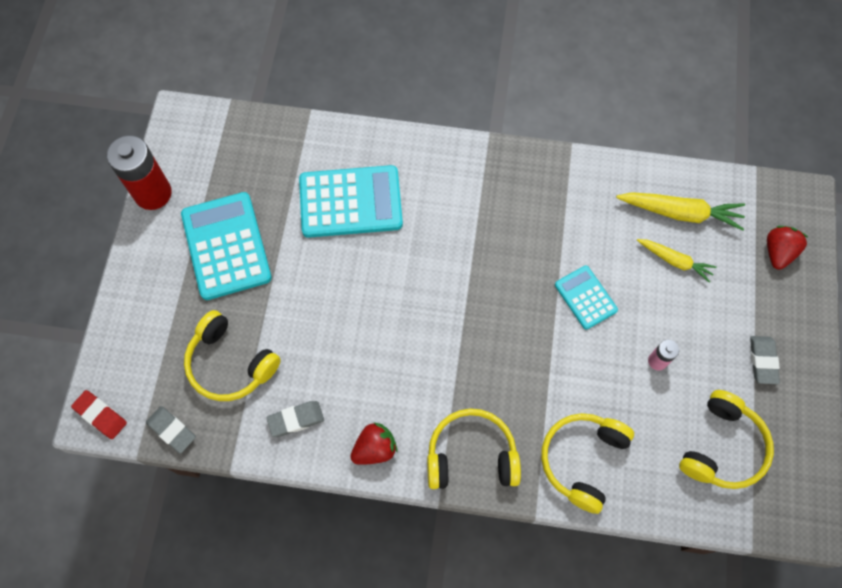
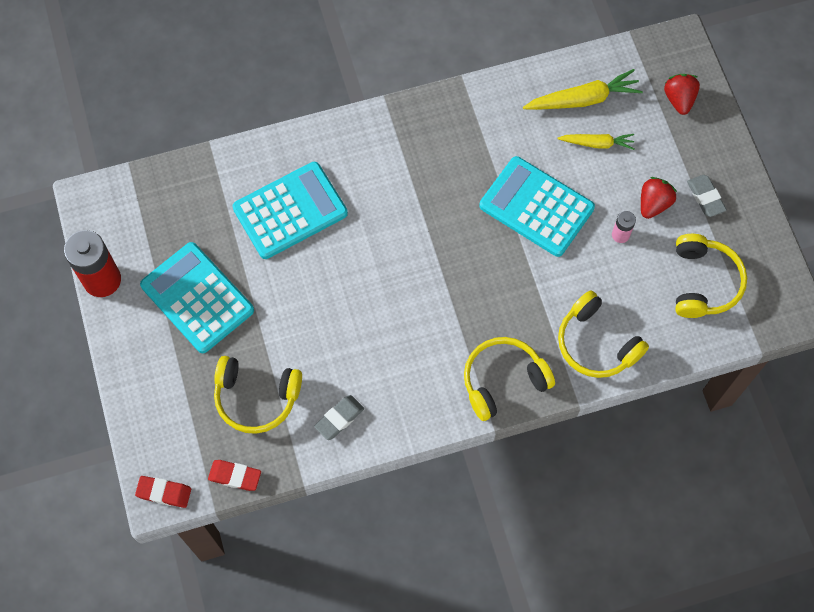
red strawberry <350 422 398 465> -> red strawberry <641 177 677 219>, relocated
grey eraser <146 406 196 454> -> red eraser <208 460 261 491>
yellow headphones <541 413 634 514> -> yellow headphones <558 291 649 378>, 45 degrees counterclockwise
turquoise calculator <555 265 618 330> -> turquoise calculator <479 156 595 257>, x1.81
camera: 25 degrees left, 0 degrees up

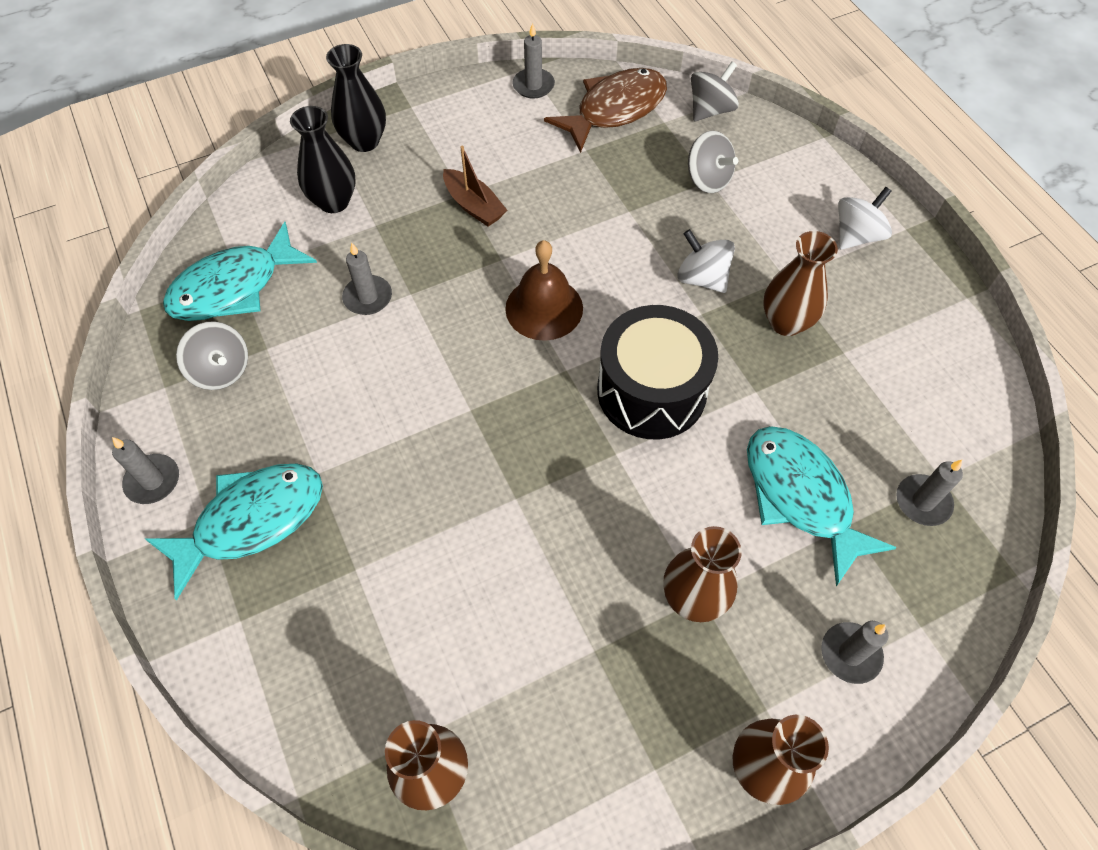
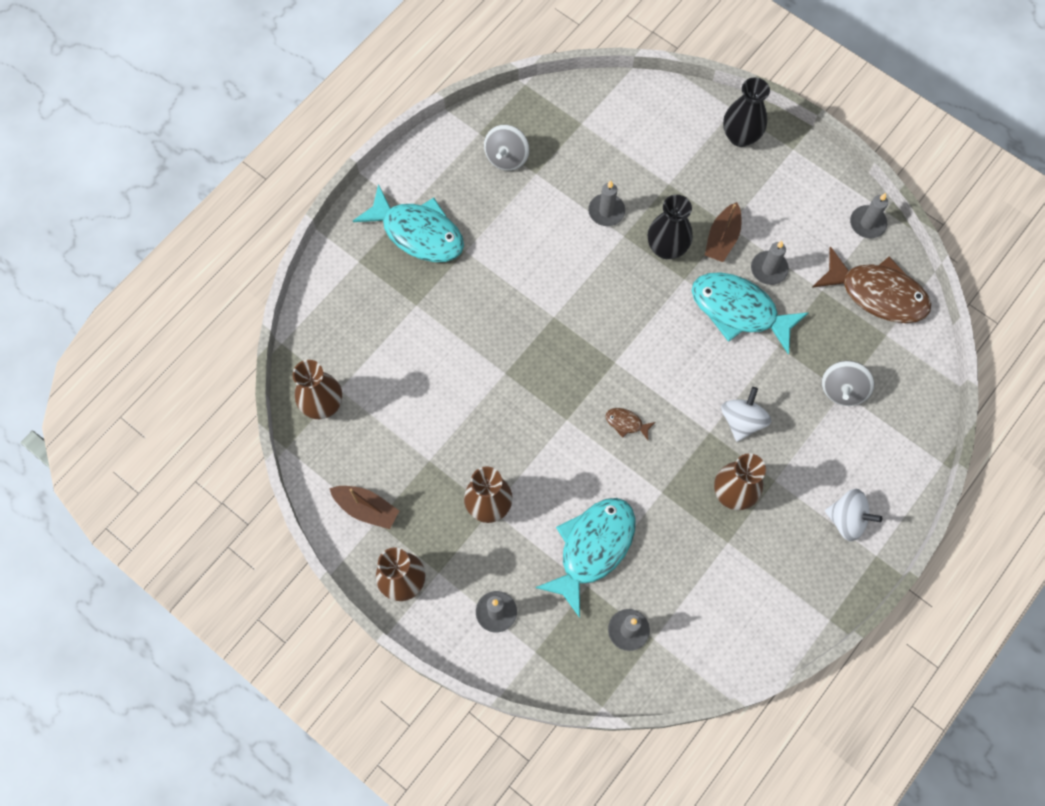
brown bell <505 240 583 341> -> none
grey spinning top <691 61 739 121> -> none
none -> brown boat <329 486 399 529>
grey candle <112 437 179 504> -> grey candle <751 241 789 285>, relocated
turquoise fish <163 222 317 321> -> turquoise fish <692 272 809 354>, relocated
black vase <290 106 355 213> -> black vase <648 195 693 259>, relocated
black drum <597 305 718 439> -> brown fish <605 408 655 440>
camera: 65 degrees right, 10 degrees up

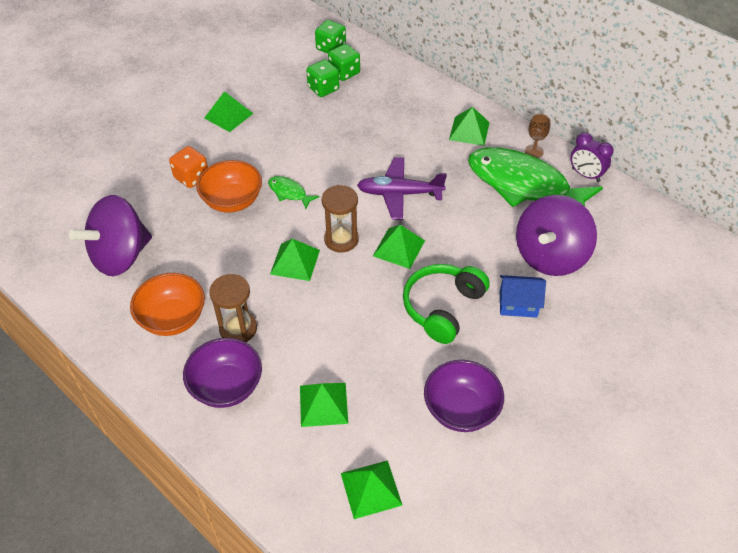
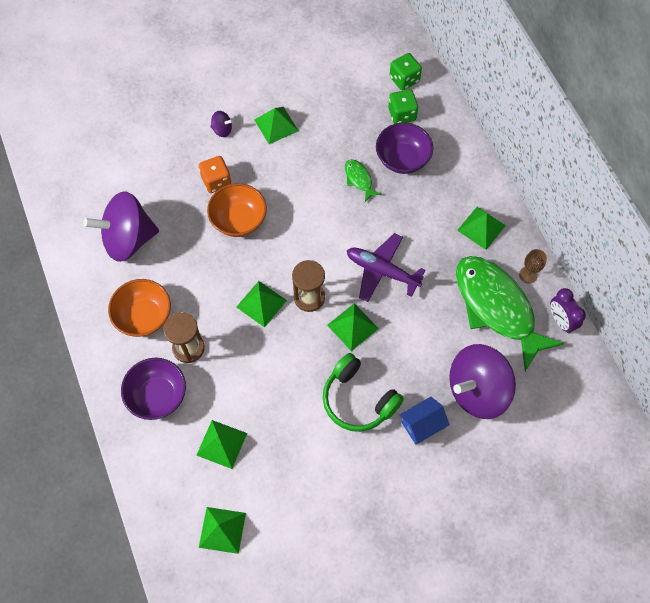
green dice <306 59 339 97> -> none
none -> purple spinning top <211 111 233 137>
green fish <268 176 319 209> -> green fish <345 159 381 202>, relocated
purple bowl <424 360 504 432> -> purple bowl <376 123 433 174>, relocated
green headphones <403 264 490 344> -> green headphones <323 353 404 432>, 105 degrees counterclockwise
blue house <500 275 546 318> -> blue house <399 397 450 444>, 60 degrees counterclockwise
camera: 25 degrees right, 15 degrees up

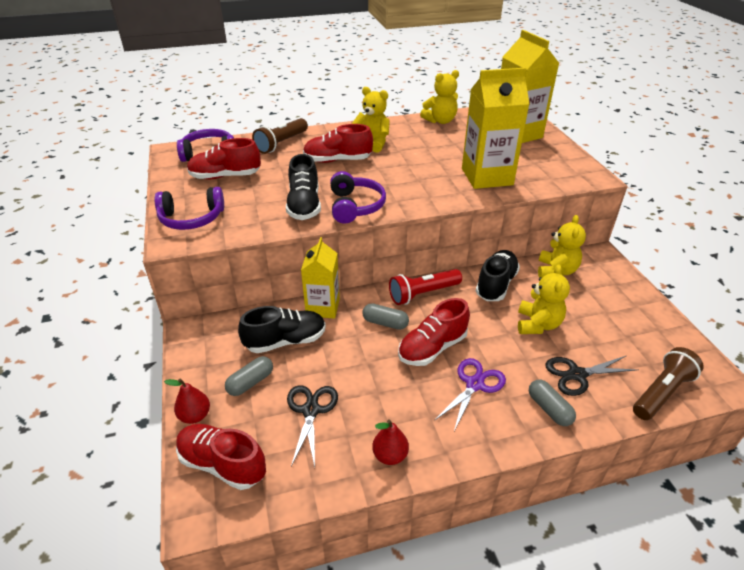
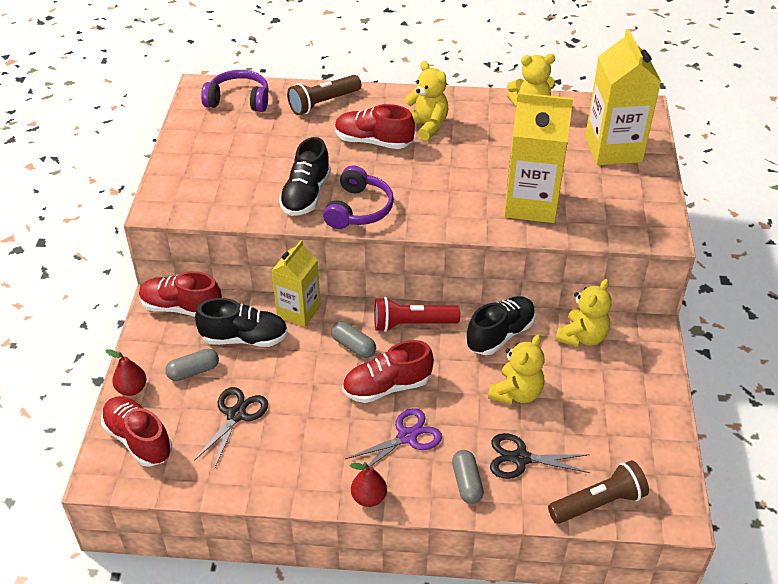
purple headphones <154 187 224 230> -> none
red shoe <187 138 261 179> -> red shoe <139 271 222 317>, relocated
red pear <372 419 409 465> -> red pear <350 462 387 507>, relocated
camera: 20 degrees right, 5 degrees up

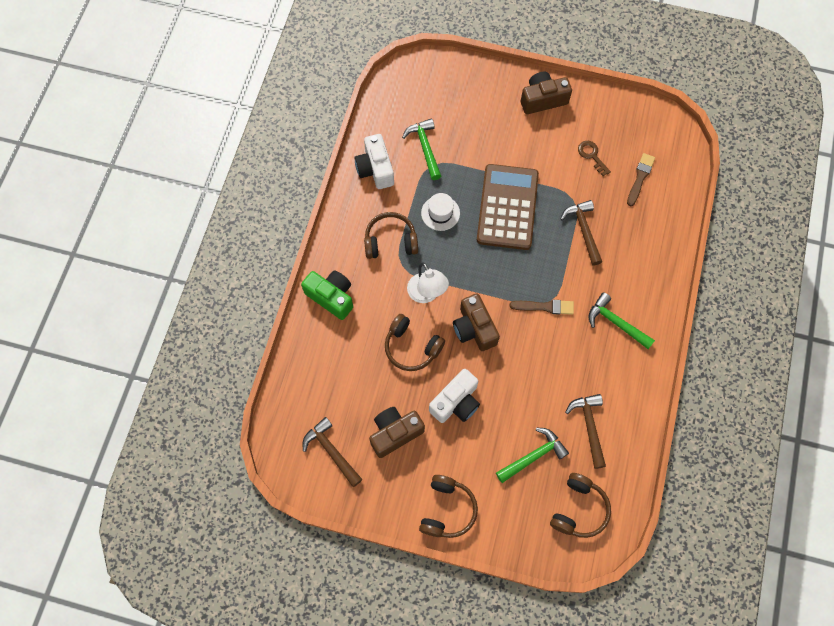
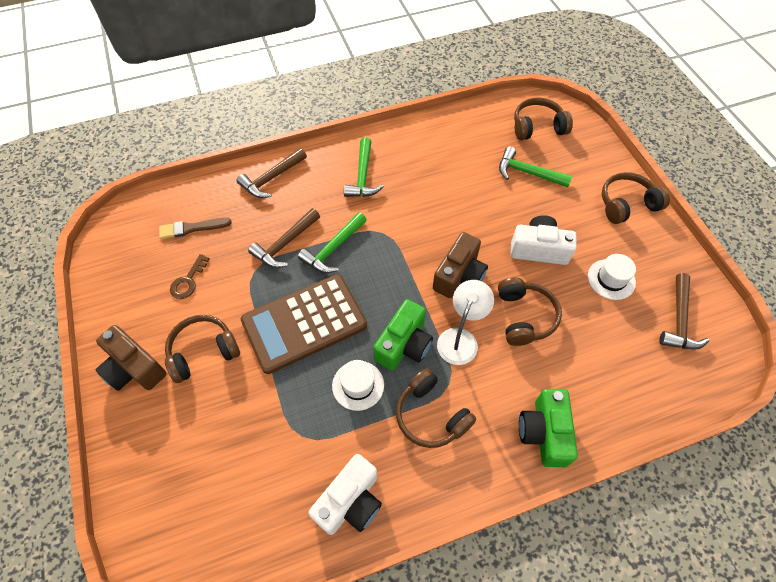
brown brush <510 300 574 315> -> none
none -> brown headphones <165 315 240 383>
none -> green camera <373 299 433 371>
green hammer <402 118 441 180> -> green hammer <298 212 367 273>, relocated
brown hammer <565 394 606 469> -> brown hammer <236 148 307 198>, relocated
brown camera <369 407 425 458> -> white hat <588 254 636 300>
camera: 125 degrees left, 10 degrees down

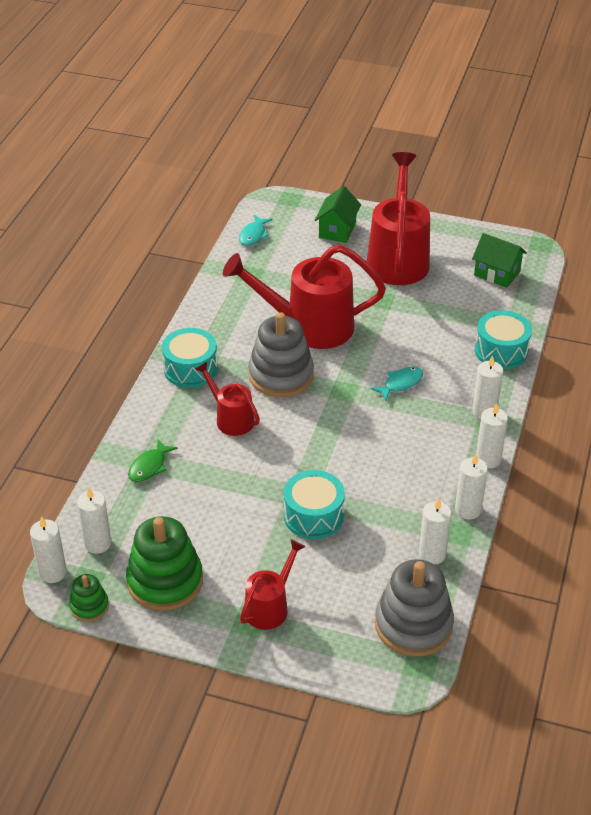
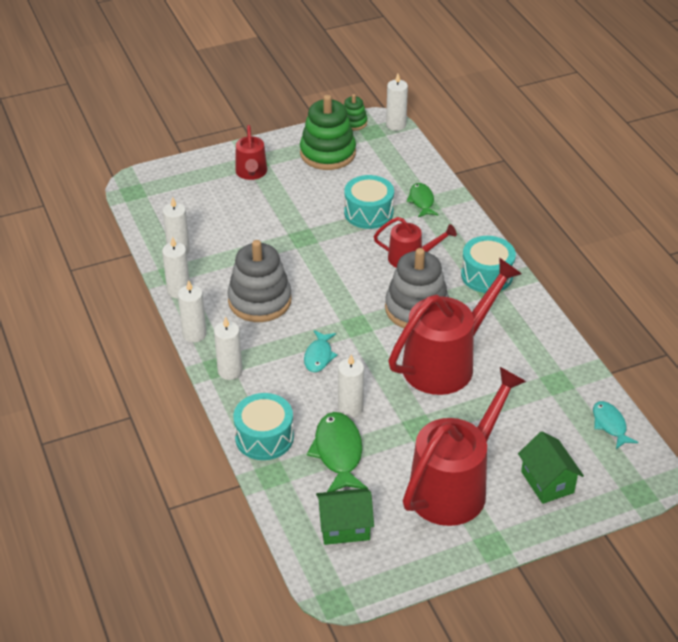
none -> green fish <307 412 368 492>
white candle <77 488 112 554> -> white candle <338 354 364 418>, relocated
turquoise drum <283 470 345 539> -> turquoise drum <344 175 394 229>, relocated
grey stacking toy <375 559 454 657> -> grey stacking toy <227 240 292 322>, relocated
red watering can <367 152 430 285> -> red watering can <403 367 527 526>, 105 degrees counterclockwise
camera: 140 degrees right, 0 degrees up

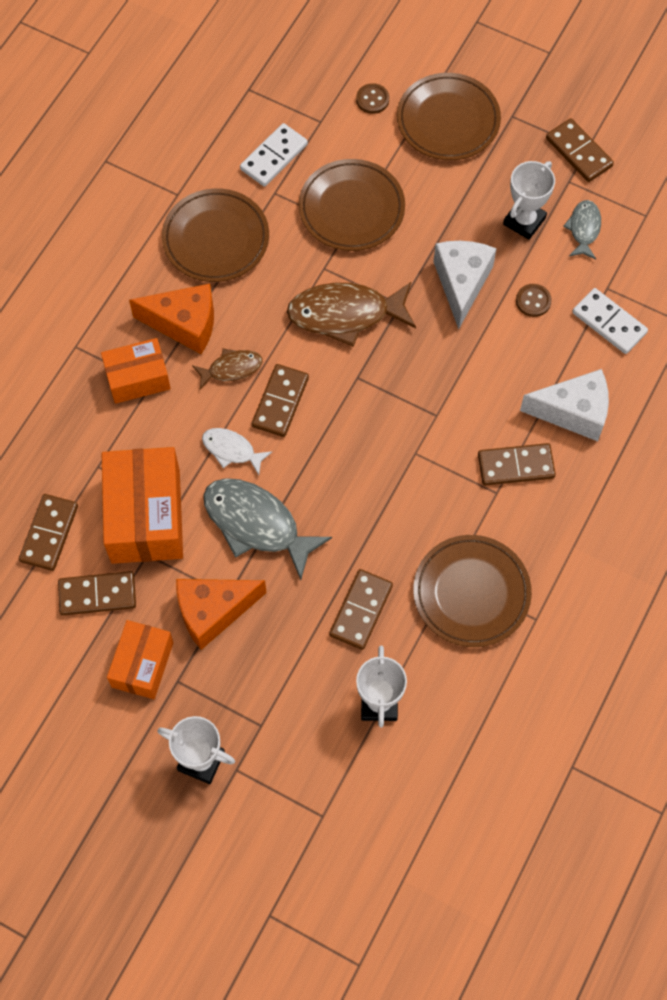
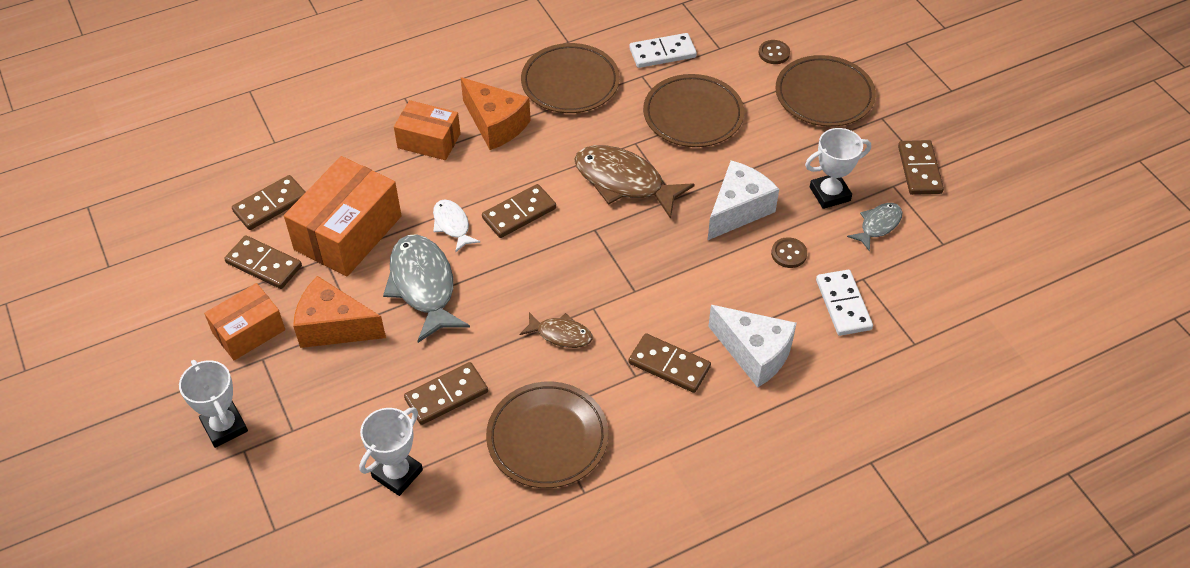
brown fish <192 348 262 390> -> brown fish <520 312 593 348>, relocated
camera: 35 degrees right, 15 degrees down

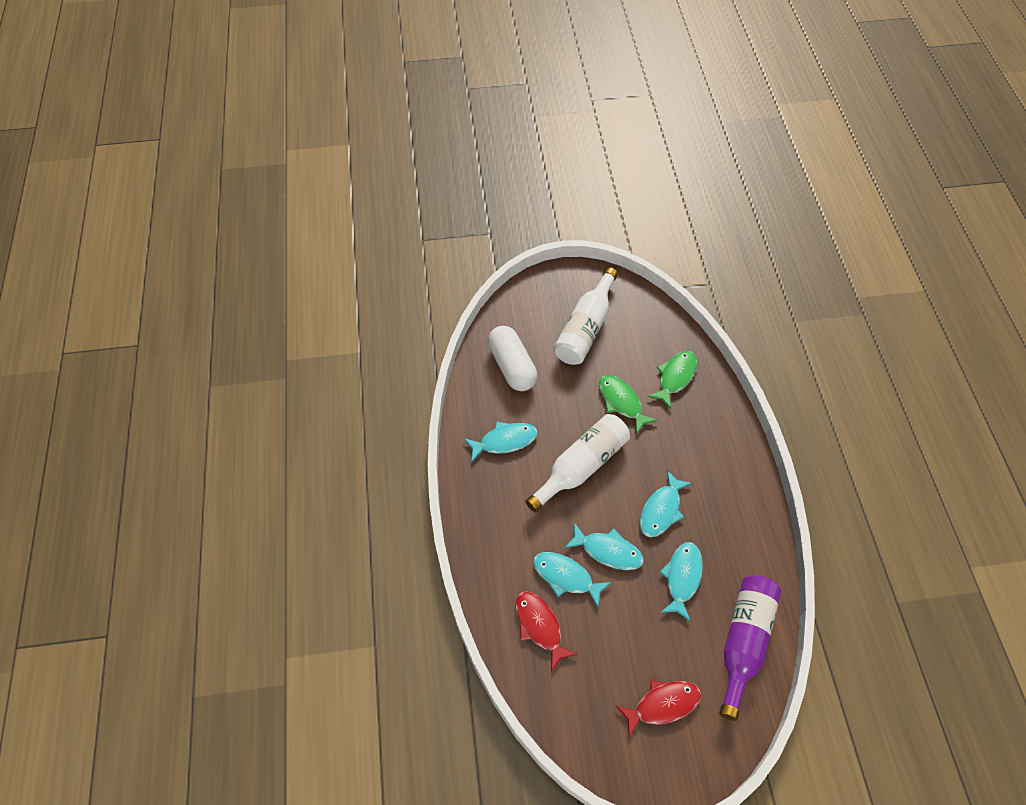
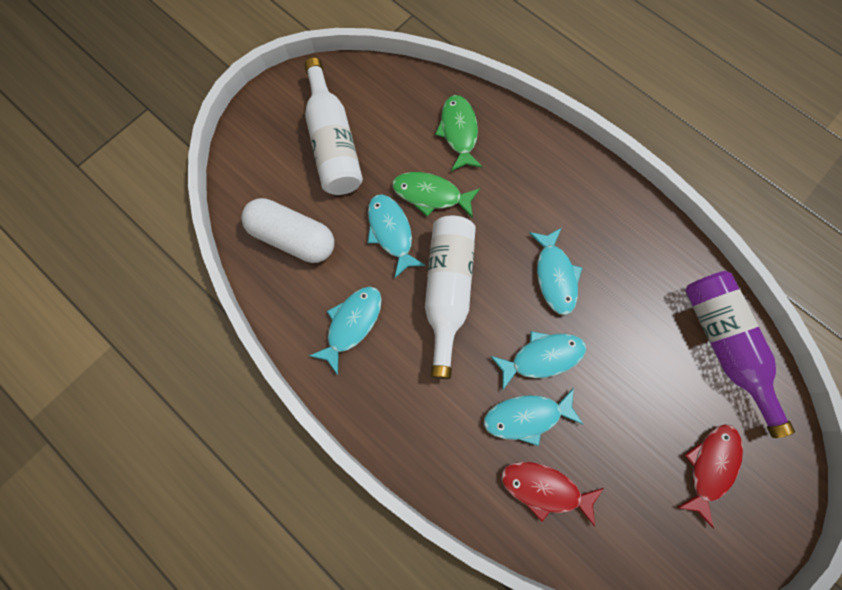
turquoise fish <660 542 703 621> -> turquoise fish <368 194 426 278>, relocated
camera: 40 degrees left, 15 degrees up

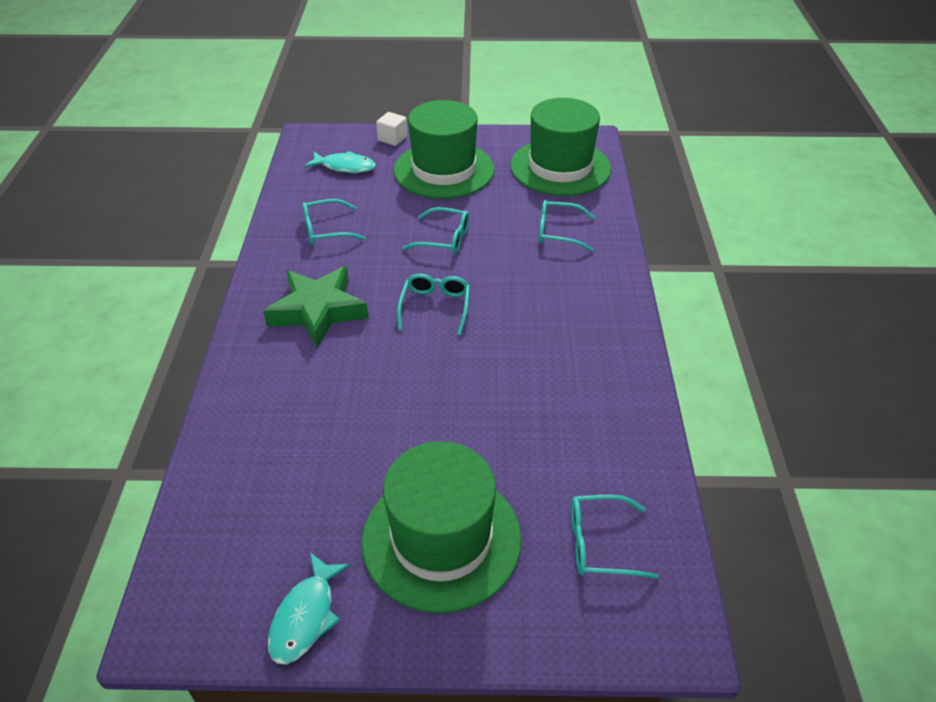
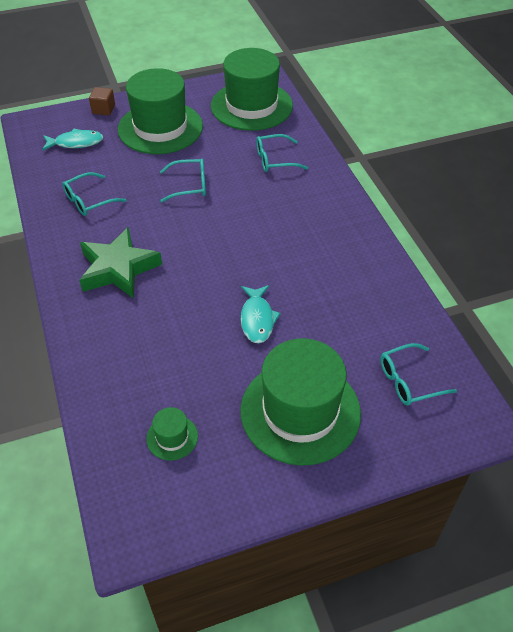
turquoise glasses <397 274 470 335> -> none
none -> green hat <146 407 198 461>
turquoise fish <268 552 350 664> -> turquoise fish <241 285 281 343>, relocated
white cube <376 112 407 146> -> brown cube <89 87 115 115>
camera: 20 degrees left, 5 degrees up

